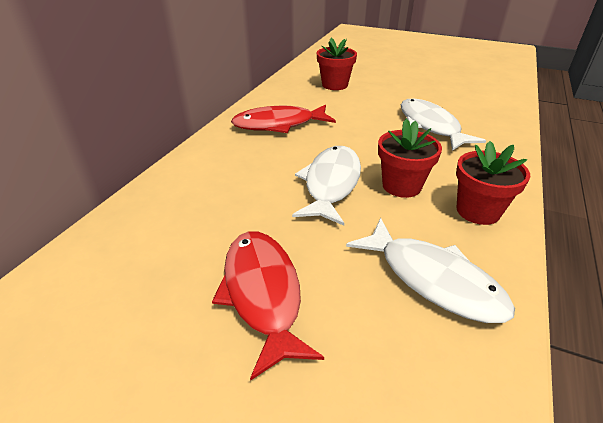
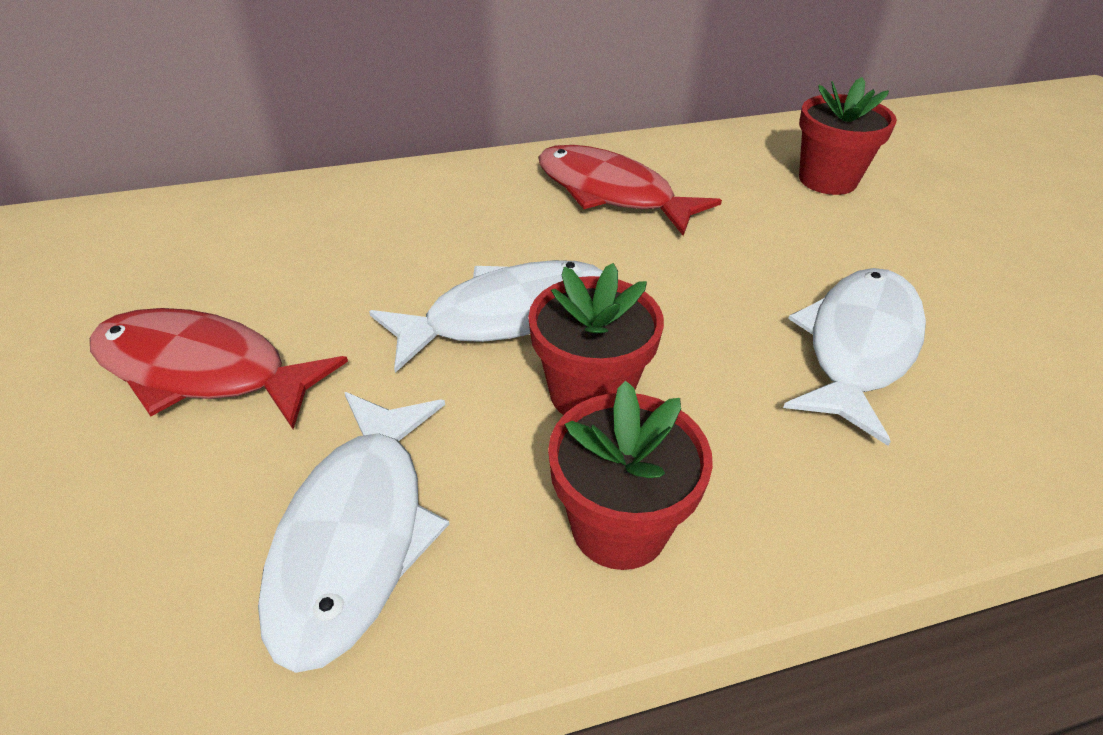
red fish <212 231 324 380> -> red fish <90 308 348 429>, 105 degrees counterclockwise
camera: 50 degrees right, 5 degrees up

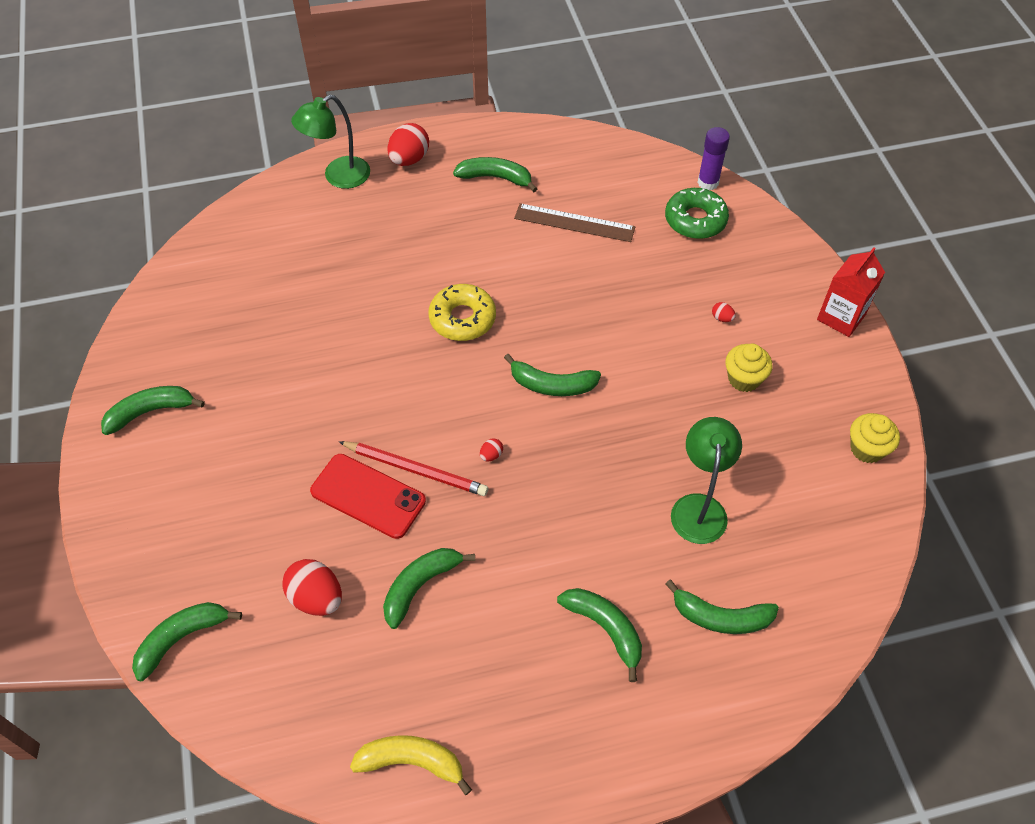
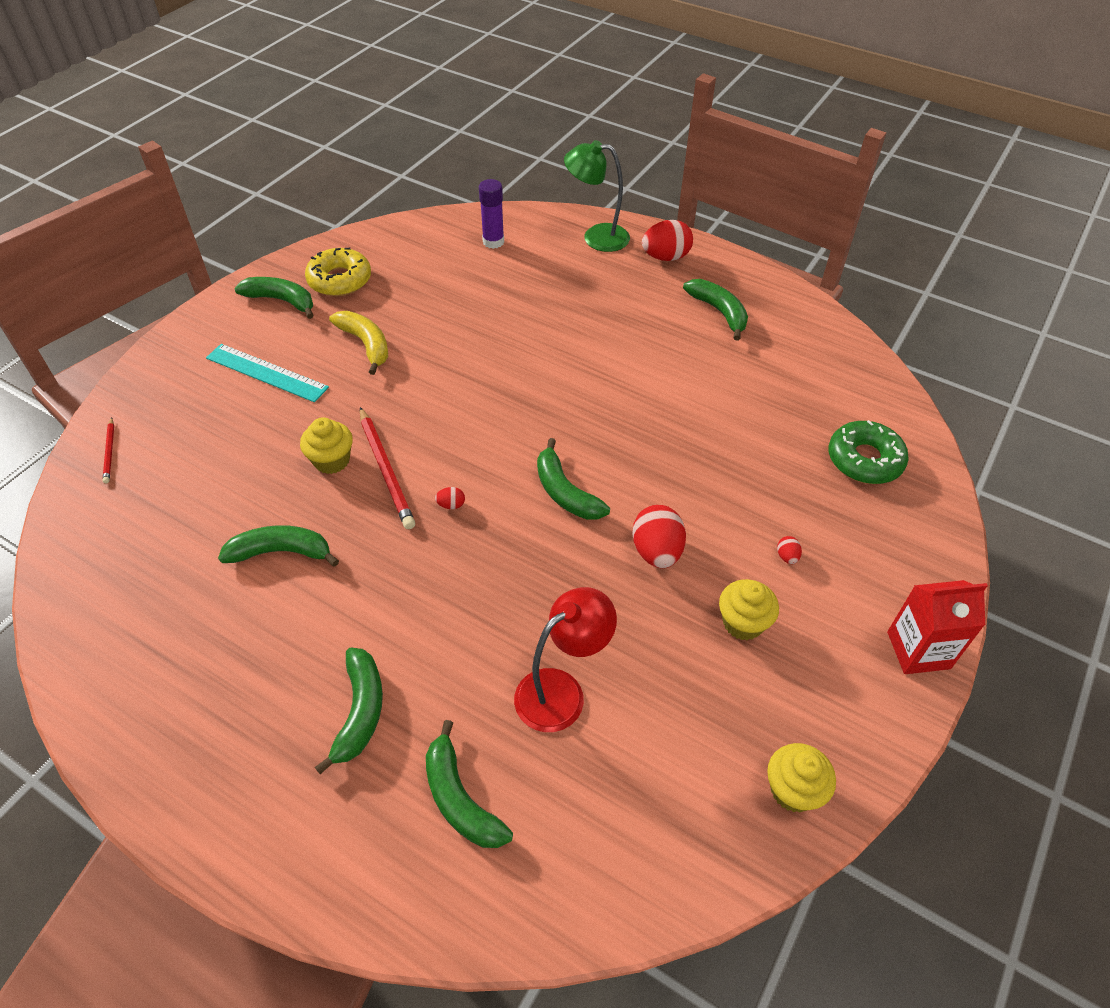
brown ruler <514 203 635 242> -> none
none -> turquoise ruler <206 344 329 402>
red egg <282 559 342 616> -> red egg <632 505 686 568>, relocated
yellow banana <350 735 472 795> -> yellow banana <329 311 388 375>, relocated
yellow donut <429 284 496 341> -> yellow donut <305 248 371 296>, relocated
purple glue stick <697 127 730 190> -> purple glue stick <479 179 504 249>, relocated
green banana <132 602 242 681> -> red pencil <103 417 114 484>
red phone <310 454 426 539> -> yellow cupcake <300 417 353 474>
green lamp <671 417 742 544> -> red lamp <514 587 617 732>
camera: 45 degrees right, 5 degrees down

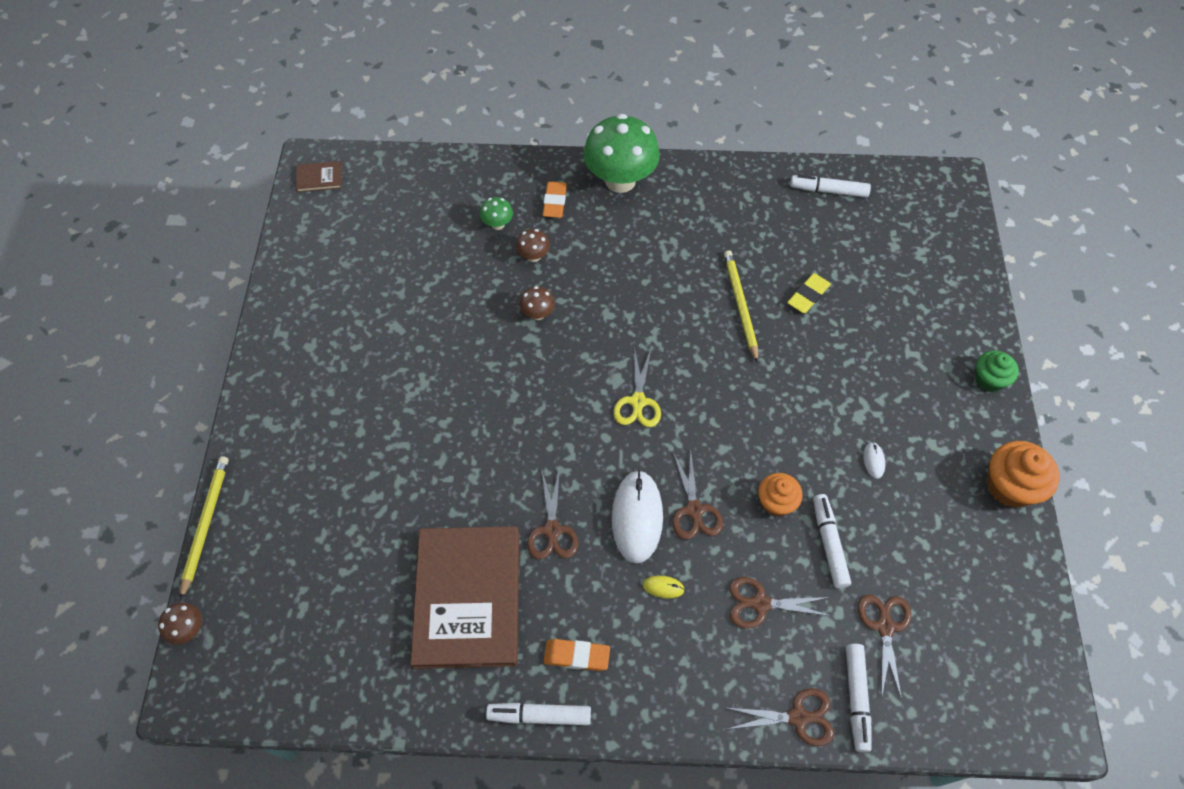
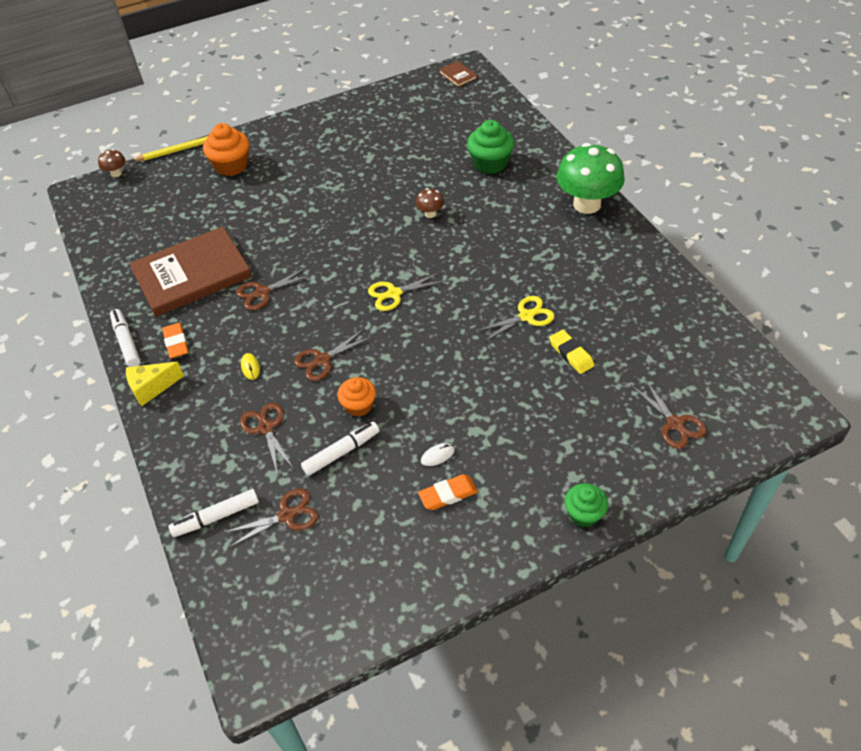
brown mushroom <516 229 550 262> -> none
white mouse <612 470 663 564> -> none
white marker <790 175 871 198> -> none
none -> yellow cheese <126 362 184 406>
orange eraser <542 181 567 218> -> orange eraser <418 474 478 510>, relocated
brown scissors <727 688 834 746> -> brown scissors <631 378 707 449>, relocated
orange cupcake <987 441 1060 508> -> orange cupcake <203 123 249 176>, relocated
green mushroom <480 197 513 230> -> green cupcake <467 120 514 174>
yellow pencil <724 250 758 363> -> yellow scissors <476 296 555 342>
yellow eraser <787 273 831 313> -> yellow eraser <549 330 594 374>, 45 degrees clockwise
camera: 65 degrees right, 10 degrees down

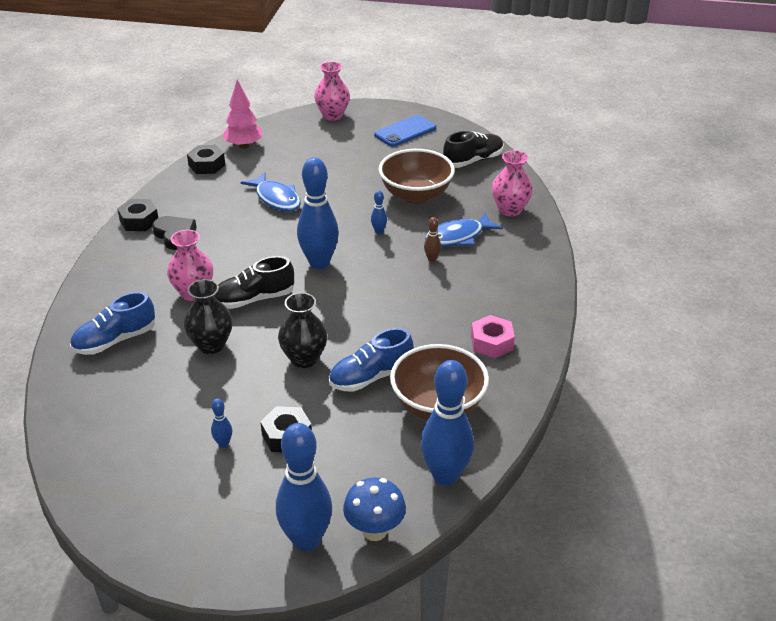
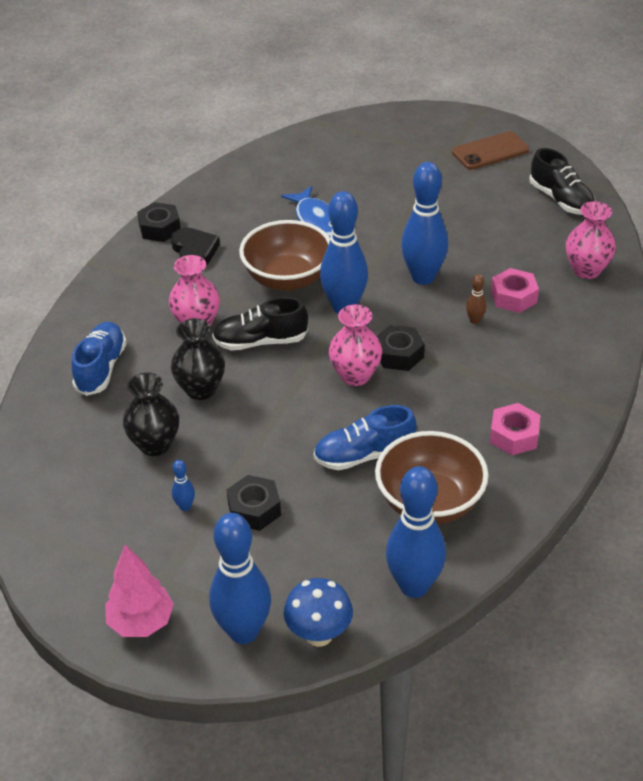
black nut <187 145 225 174> -> black nut <377 325 425 371>, relocated
pink tree <222 80 263 149> -> pink tree <105 545 174 637>, relocated
black vase <278 292 327 368> -> black vase <123 372 179 456>, relocated
pink vase <314 62 350 121> -> pink vase <329 305 382 386>, relocated
brown bowl <379 149 455 204> -> brown bowl <239 220 330 291>, relocated
blue fish <425 212 503 247> -> pink nut <491 268 539 313>
blue phone <374 115 436 147> -> brown phone <452 131 529 170>
blue shoe <70 292 155 355> -> blue shoe <71 322 127 396>, 120 degrees clockwise
black shoe <443 131 504 168> -> black shoe <529 148 595 215>, 75 degrees clockwise
blue bowling pin <371 190 387 234> -> blue bowling pin <401 162 448 285>, x2.40
camera: 15 degrees right, 5 degrees up

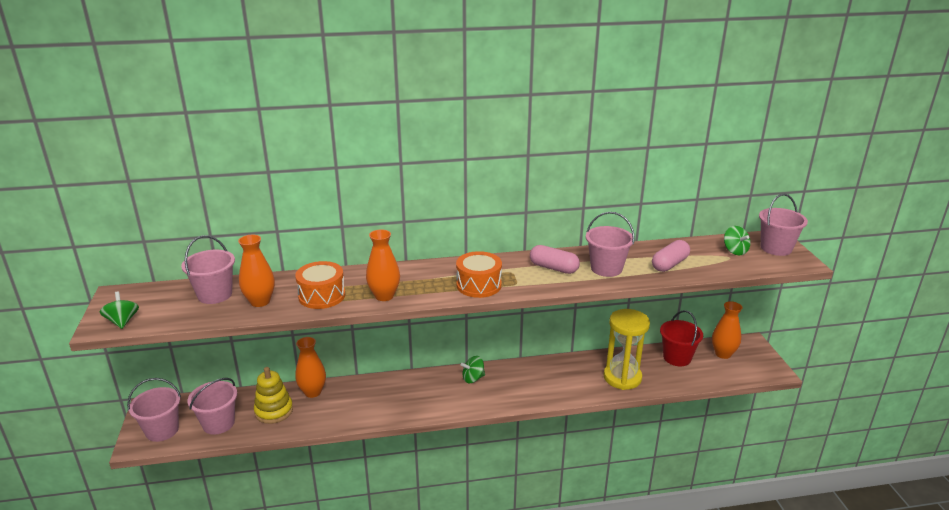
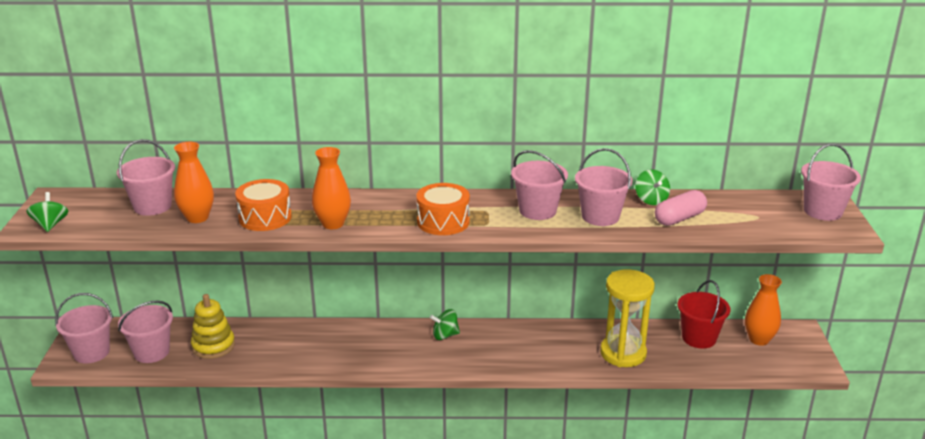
orange vase <295 337 326 398> -> none
green spinning top <724 226 751 255> -> green spinning top <635 169 670 205>, relocated
pink capsule <530 245 580 274> -> pink bucket <511 150 568 220>
camera: 10 degrees right, 0 degrees up

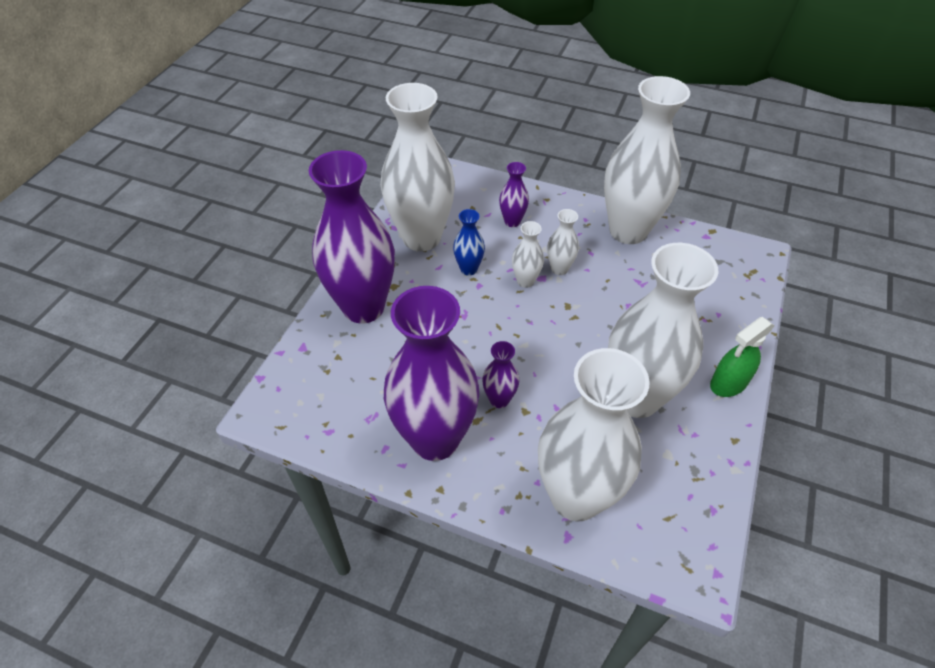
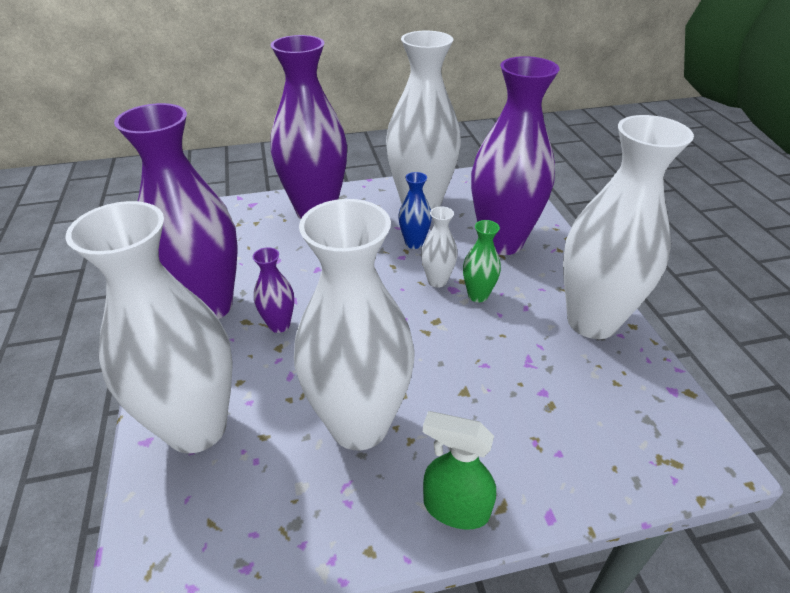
white vase <547 209 579 275> -> green vase <463 220 501 302>
purple vase <499 162 529 227> -> purple vase <471 56 560 255>, x2.32
camera: 55 degrees right, 10 degrees down

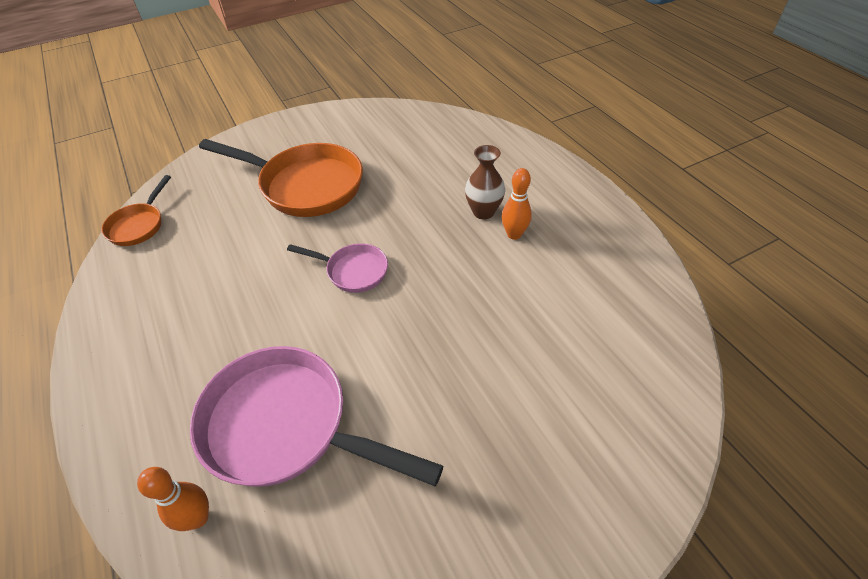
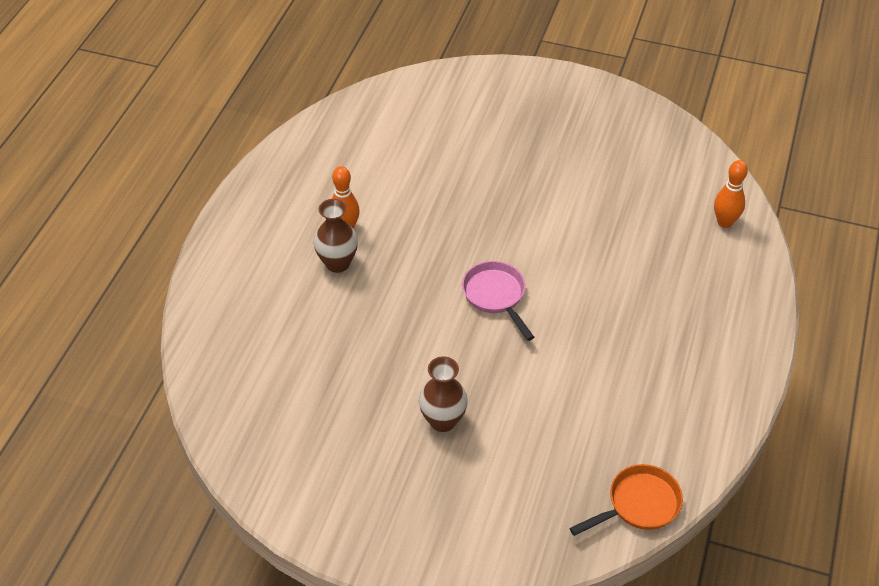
pink pan <190 346 443 487> -> none
orange pan <199 139 363 217> -> brown vase <419 356 468 432>
camera: 135 degrees left, 0 degrees up

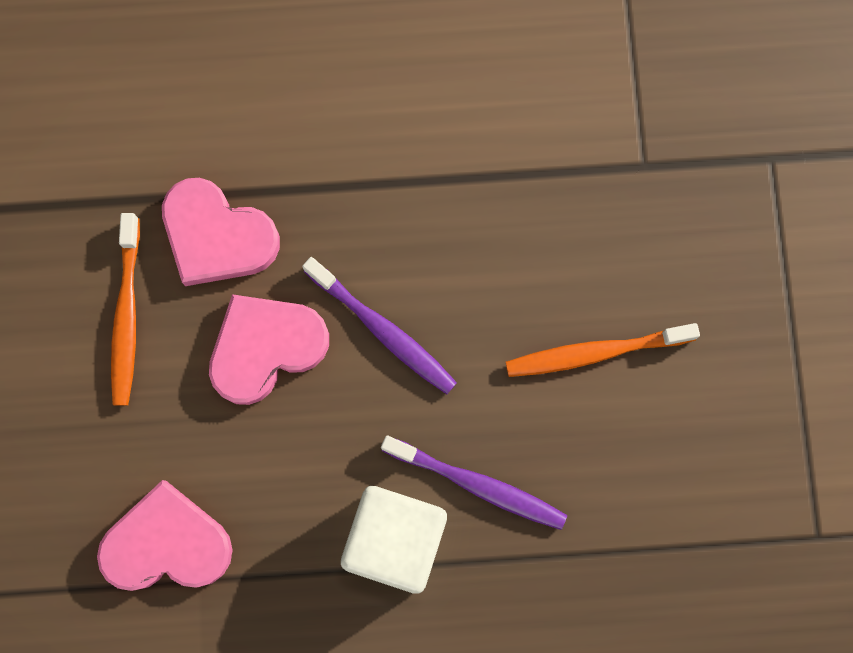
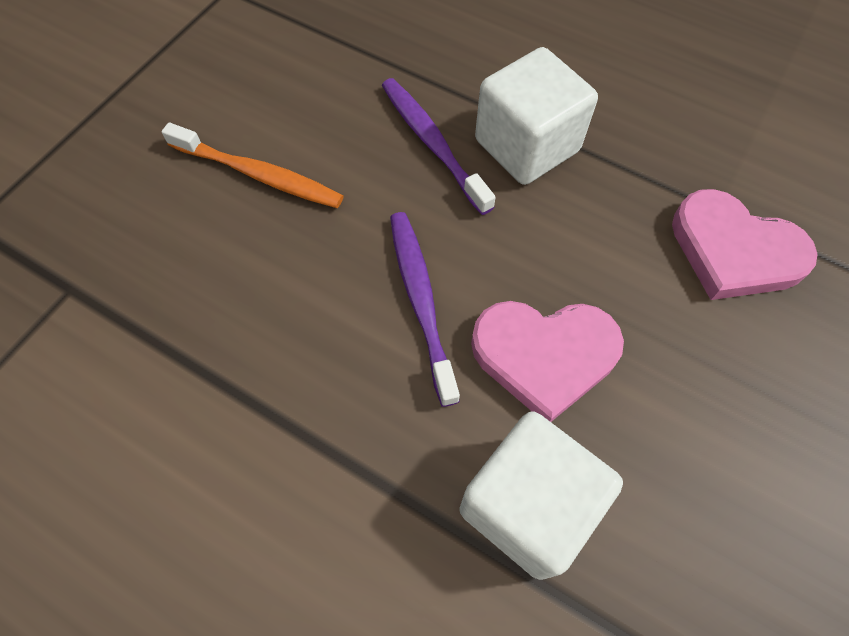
orange toothbrush <111 213 140 406> -> none
pink heart <162 178 280 286> -> white cube <460 411 623 580>
camera: 145 degrees left, 15 degrees down

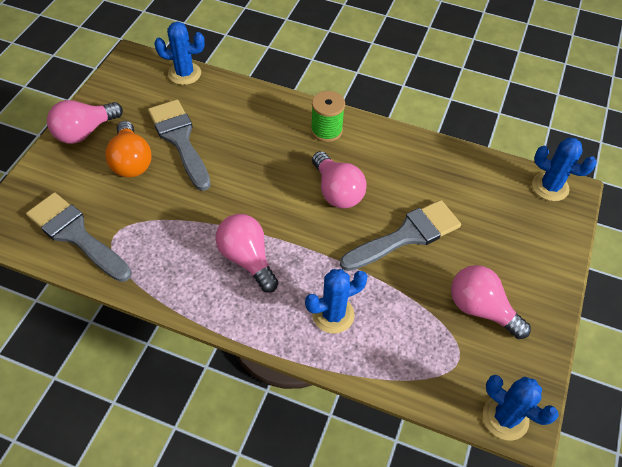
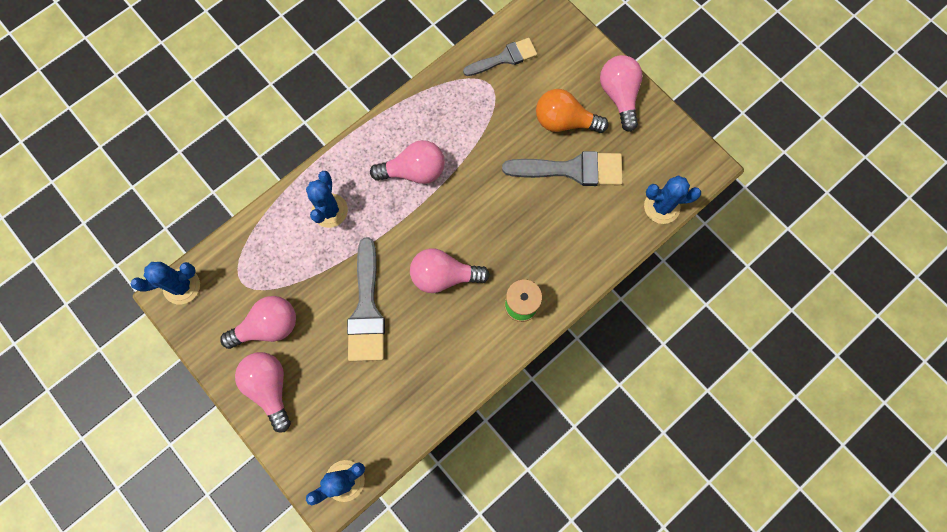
none -> pink light bulb <235 352 291 432>
blue cactus <154 22 205 85> -> blue cactus <644 175 701 224>, 60 degrees clockwise
grey brush <26 192 132 282> -> grey brush <463 38 537 76>, x0.66
camera: 120 degrees right, 20 degrees up

